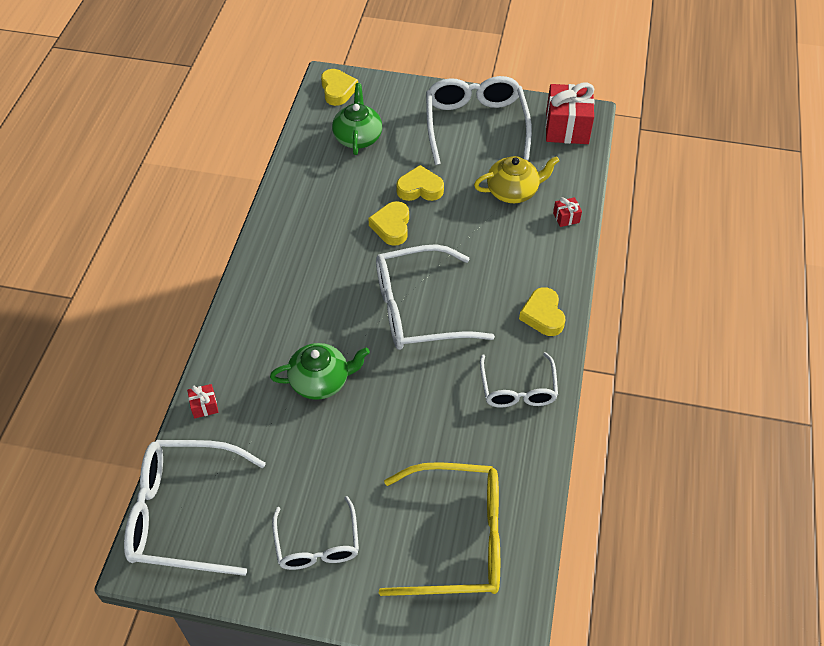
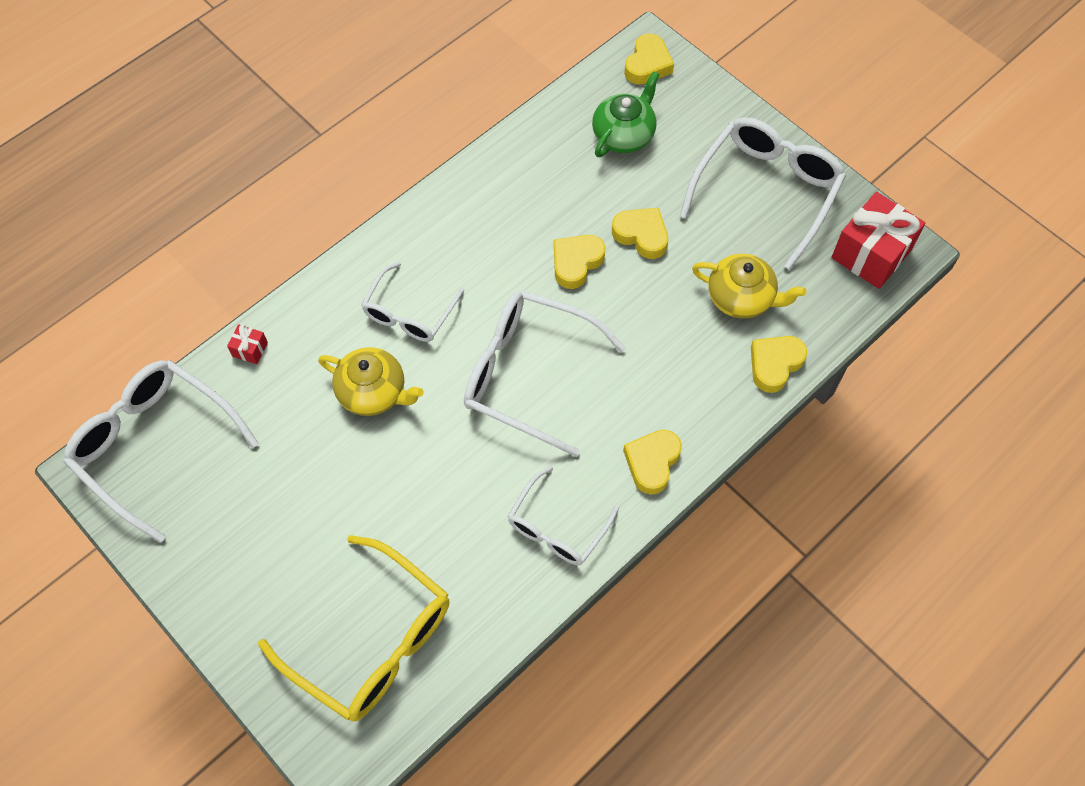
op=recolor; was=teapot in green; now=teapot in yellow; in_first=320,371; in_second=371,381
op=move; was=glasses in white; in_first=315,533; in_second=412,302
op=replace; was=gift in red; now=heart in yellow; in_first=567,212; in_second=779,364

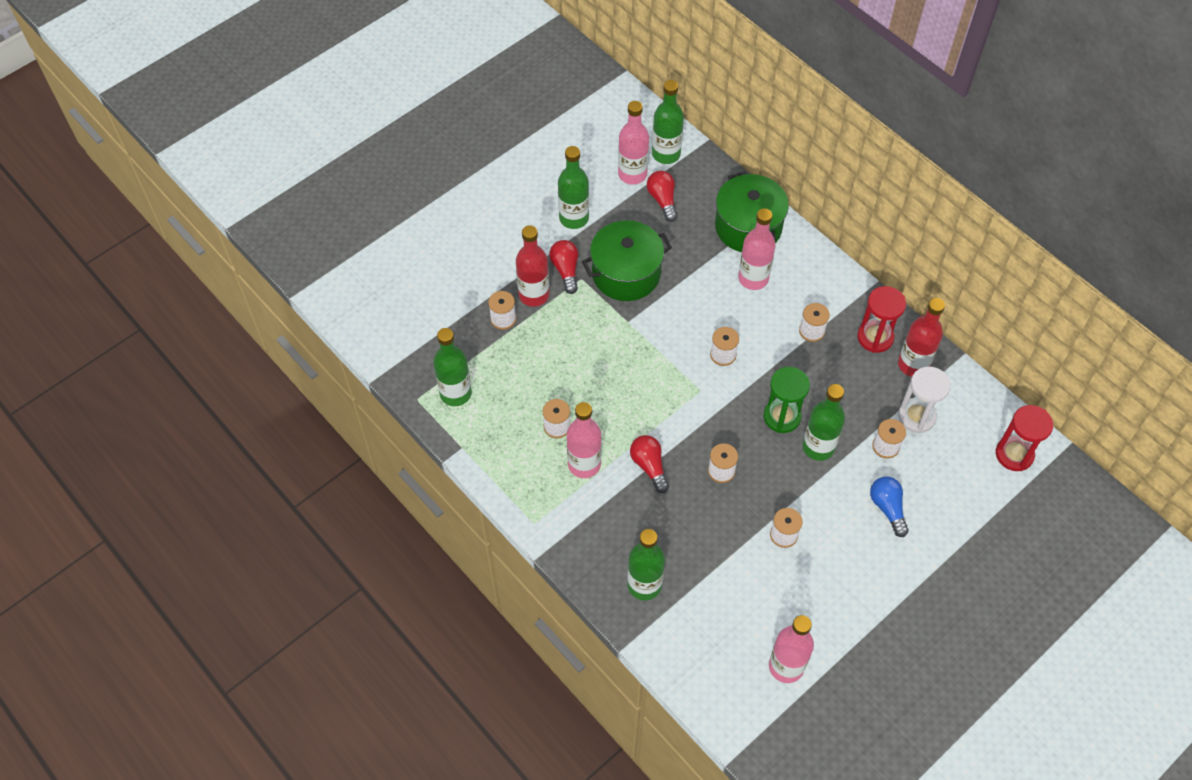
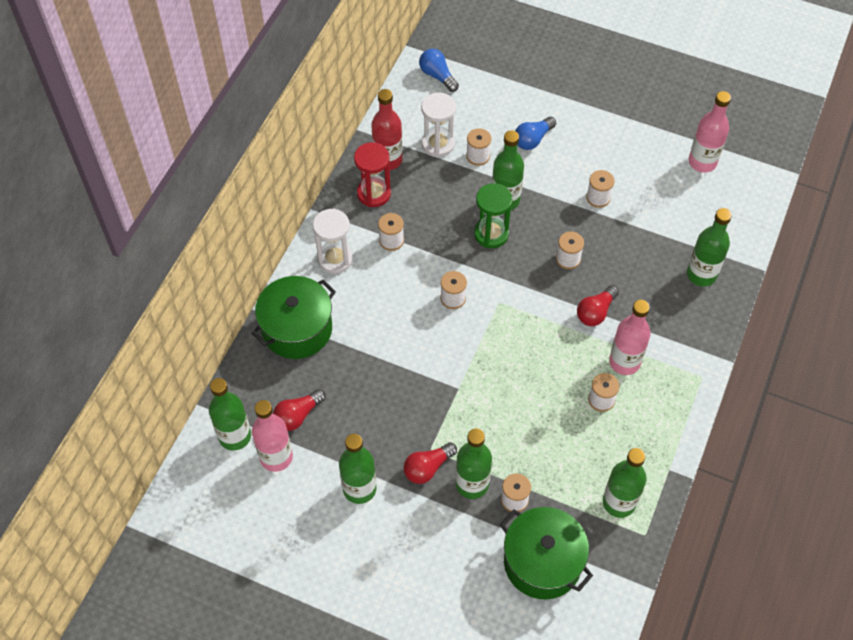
op=insert; now=hourglass in white; in_second=333,241
op=replace; was=hourglass in red; now=light bulb in blue; in_first=1024,438; in_second=439,70
op=recolor; was=bottle in red; now=bottle in green; in_first=532,266; in_second=474,464
op=move; was=pot in green; in_first=627,260; in_second=546,553
op=delete; was=bottle in pink; in_first=756,249

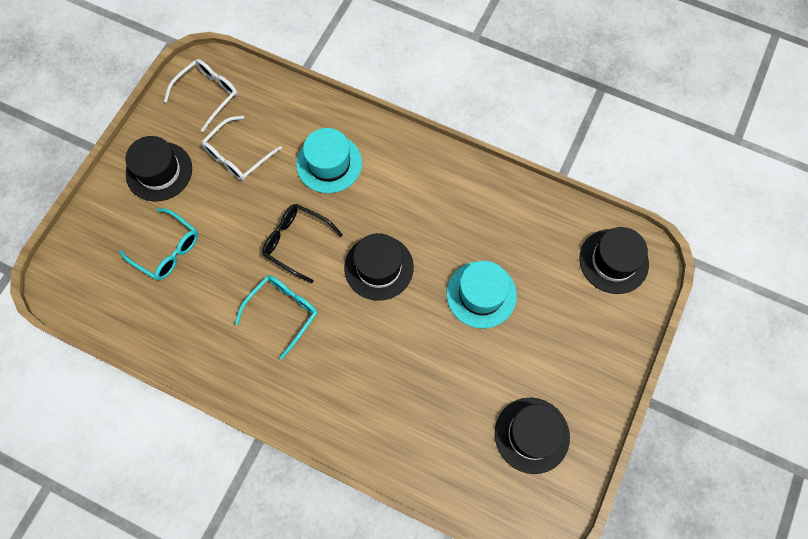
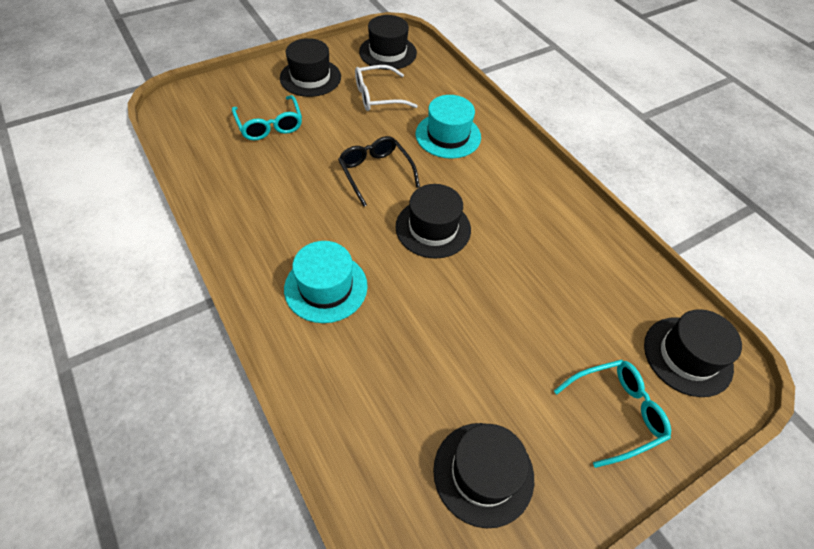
op=move; was=hat in turquoise; in_first=481,295; in_second=326,282
op=replace; was=glasses in white; now=hat in black; in_first=201,95; in_second=388,42
op=move; was=glasses in turquoise; in_first=276,317; in_second=612,414

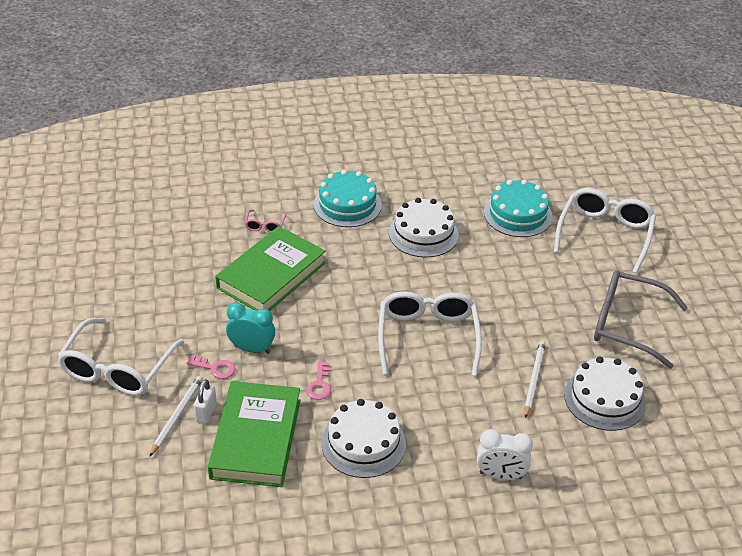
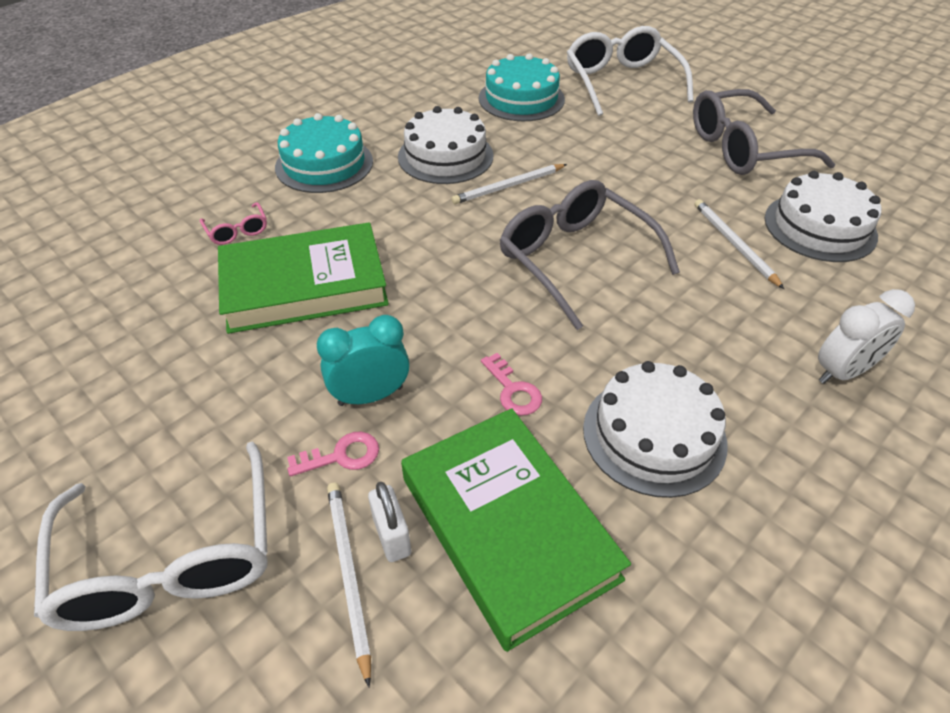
op=rotate; was=book in green; in_first=270,268; in_second=303,278; clockwise=75
op=insert; now=pencil in white; in_second=509,184
op=recolor; was=glasses in white; now=glasses in grey; in_first=430,334; in_second=590,255

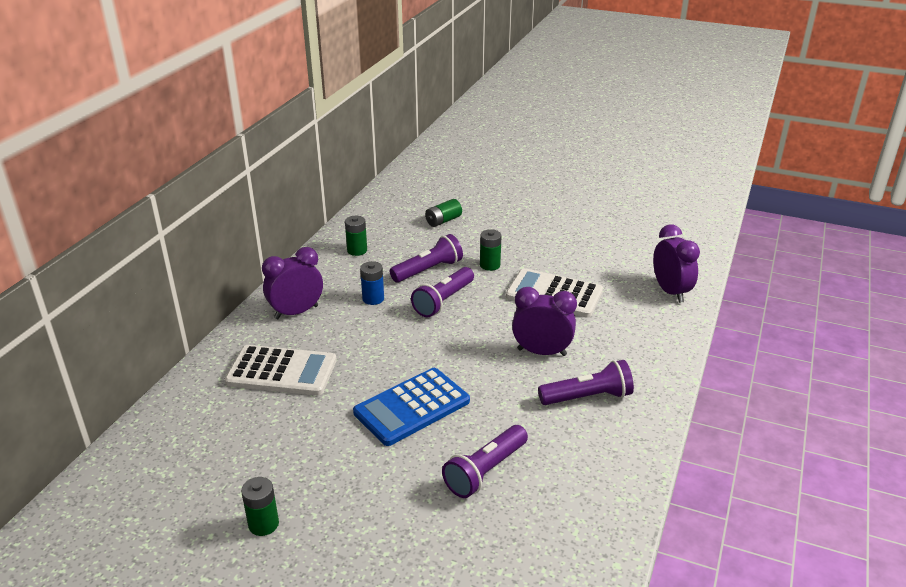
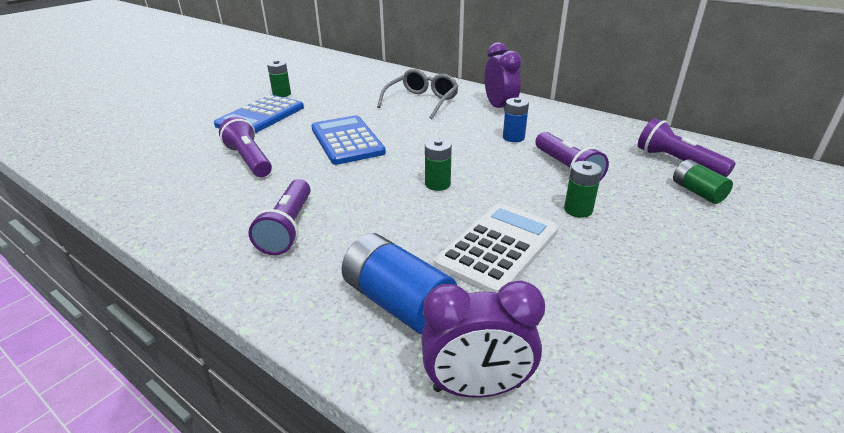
op=insert; now=calculator in blue; in_second=259,114
op=insert; now=battery in blue; in_second=399,283
op=replace; was=calculator in white; now=glasses in grey; in_first=281,370; in_second=418,94
op=move; was=battery in green; in_first=356,236; in_second=438,165
op=move; was=flashlight in purple; in_first=442,292; in_second=687,148
op=delete; was=clock in purple; in_first=544,321

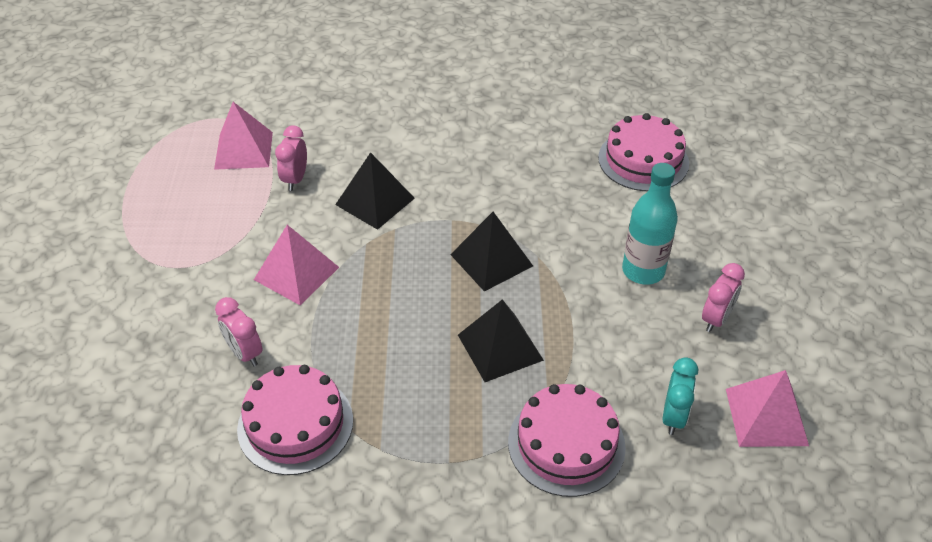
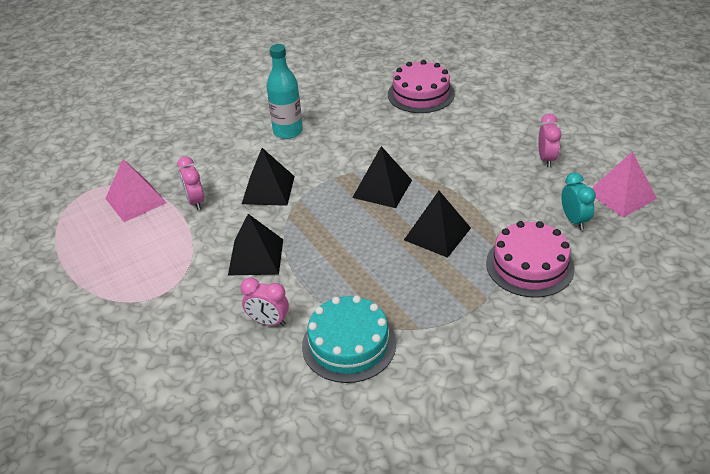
op=recolor; was=pyramid in pink; now=pyramid in black; in_first=296,265; in_second=255,245
op=move; was=bottle in turquoise; in_first=650,224; in_second=285,91
op=recolor; was=cake in pink; now=cake in turquoise; in_first=295,420; in_second=349,339

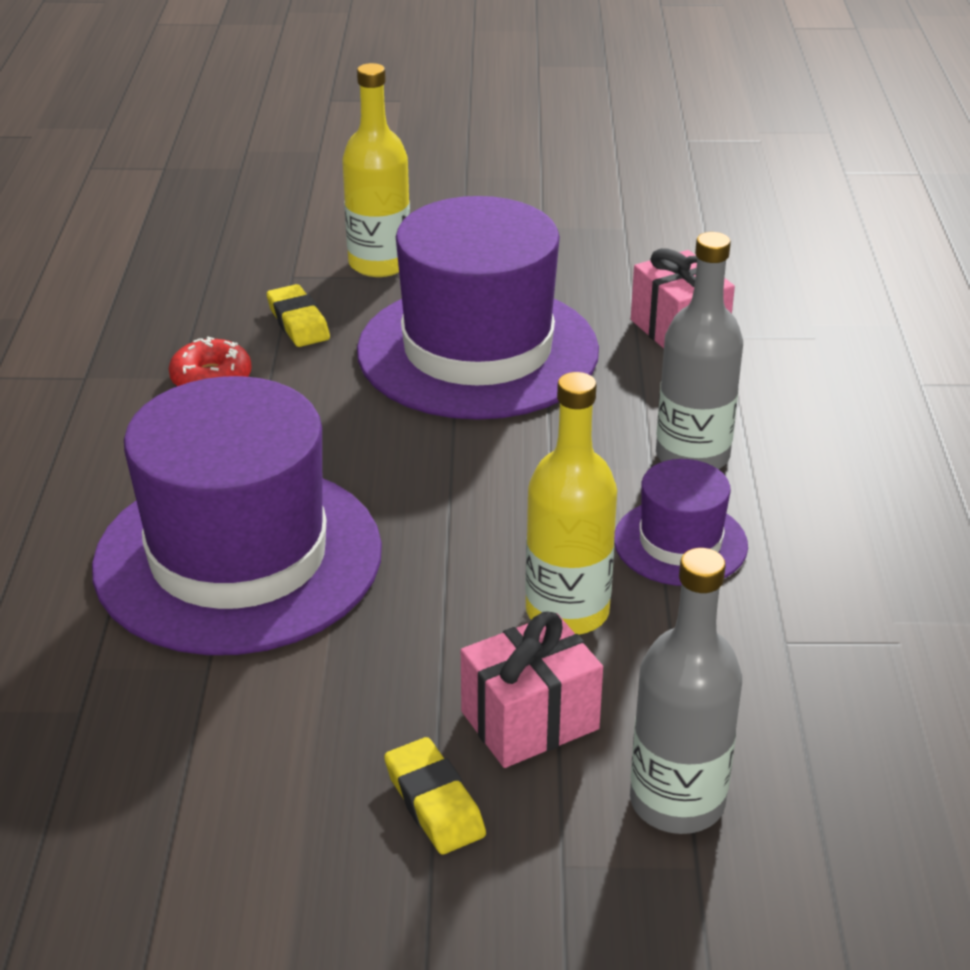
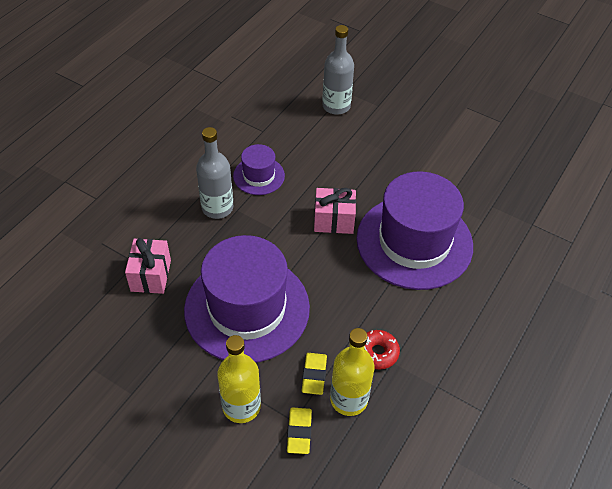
op=move; was=eraser in yellow; in_first=435,795; in_second=299,431
op=move; was=gift in pink; in_first=532,690; in_second=335,211
op=move; was=bottle in yellow; in_first=571,503; in_second=352,372

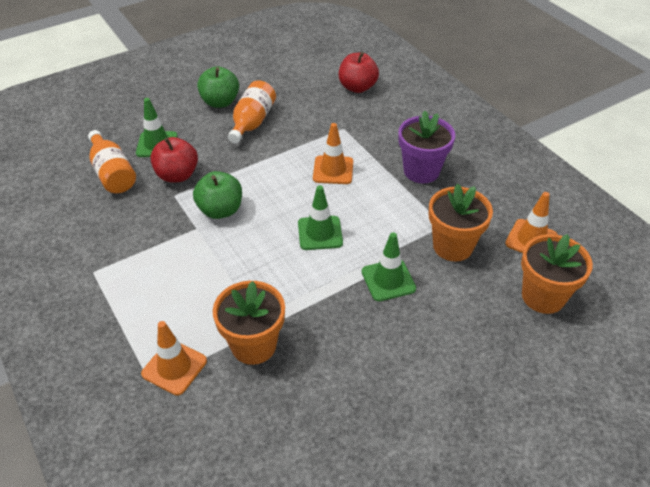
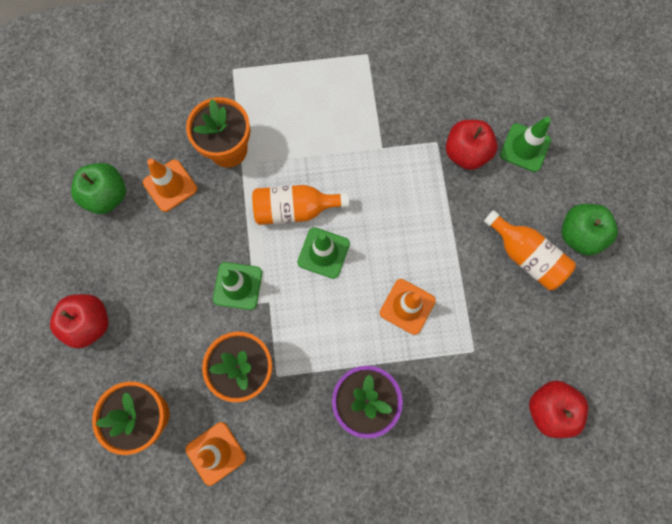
op=insert; now=apple in red; in_second=79,321
op=move; was=apple in green; in_first=217,195; in_second=98,188
op=move; was=traffic cone in orange; in_first=174,358; in_second=170,185
op=move; was=bottle in orange; in_first=112,162; in_second=300,205

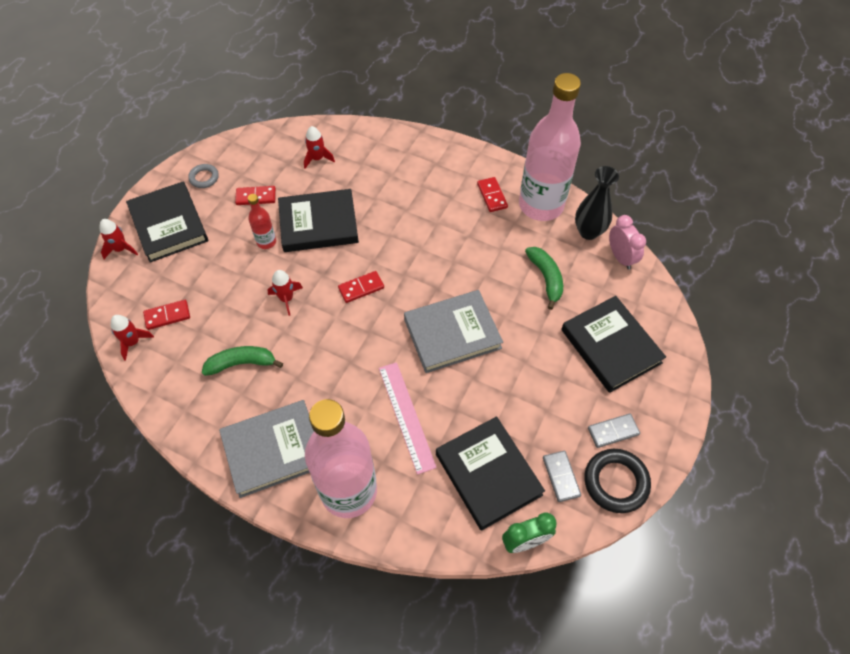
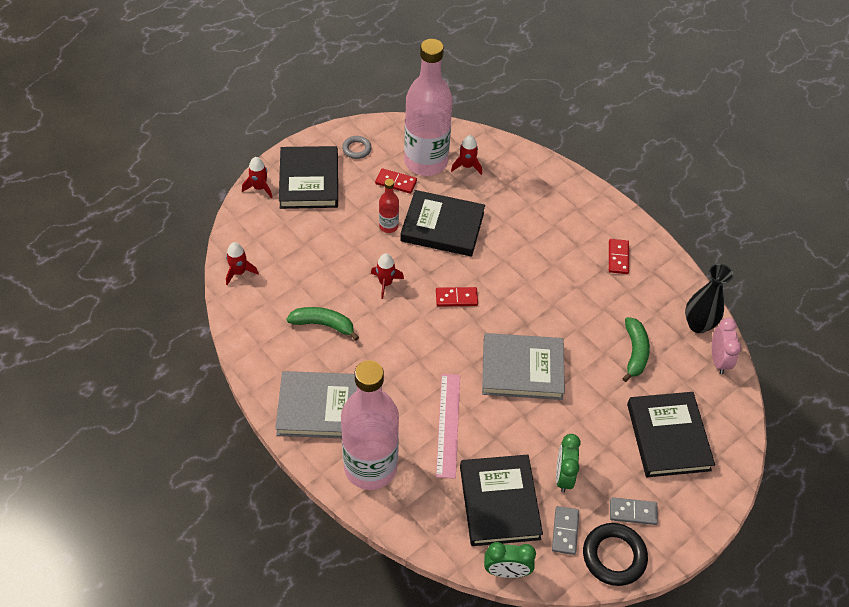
op=move; was=bottle in pink; in_first=550,147; in_second=428,107
op=insert; now=clock in green; in_second=568,463
op=delete; was=domino in red; in_first=166,315

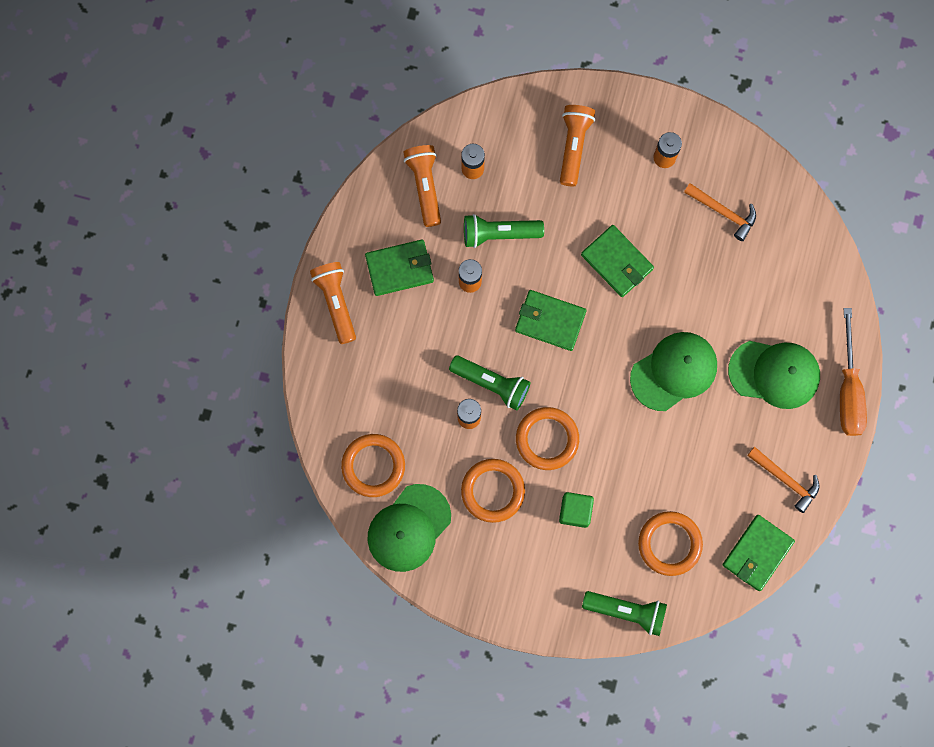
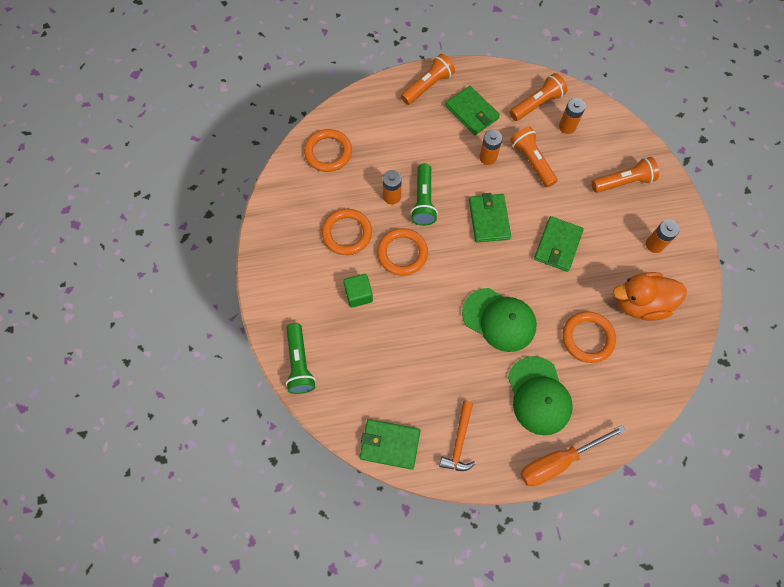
op=recolor; was=flashlight in green; now=flashlight in orange; in_first=504,231; in_second=534,156
op=move; was=ring in orange; in_first=670,543; in_second=589,337
op=replace; was=hammer in orange; now=duck in orange; in_first=720,212; in_second=650,296
op=delete; was=cap in green; in_first=409,528

